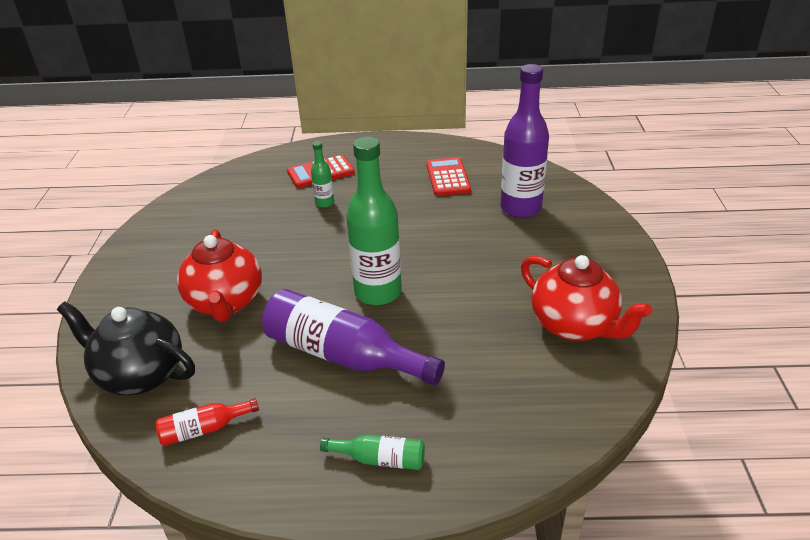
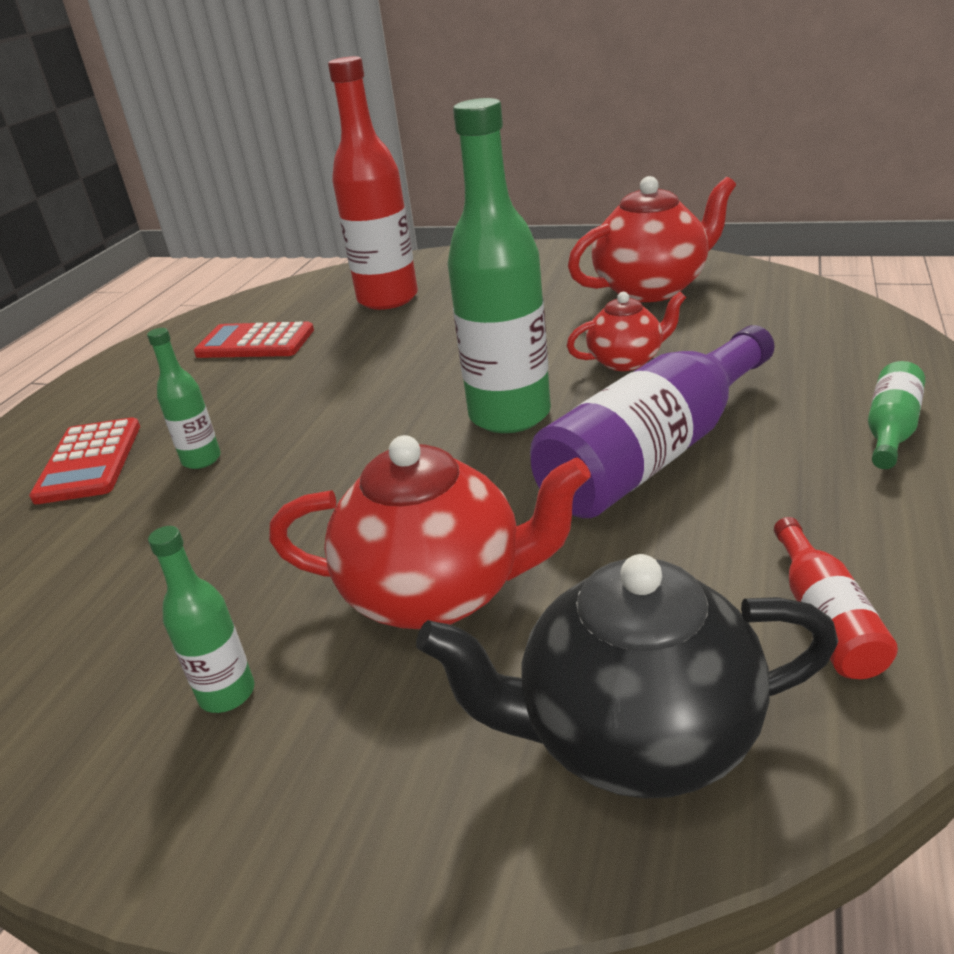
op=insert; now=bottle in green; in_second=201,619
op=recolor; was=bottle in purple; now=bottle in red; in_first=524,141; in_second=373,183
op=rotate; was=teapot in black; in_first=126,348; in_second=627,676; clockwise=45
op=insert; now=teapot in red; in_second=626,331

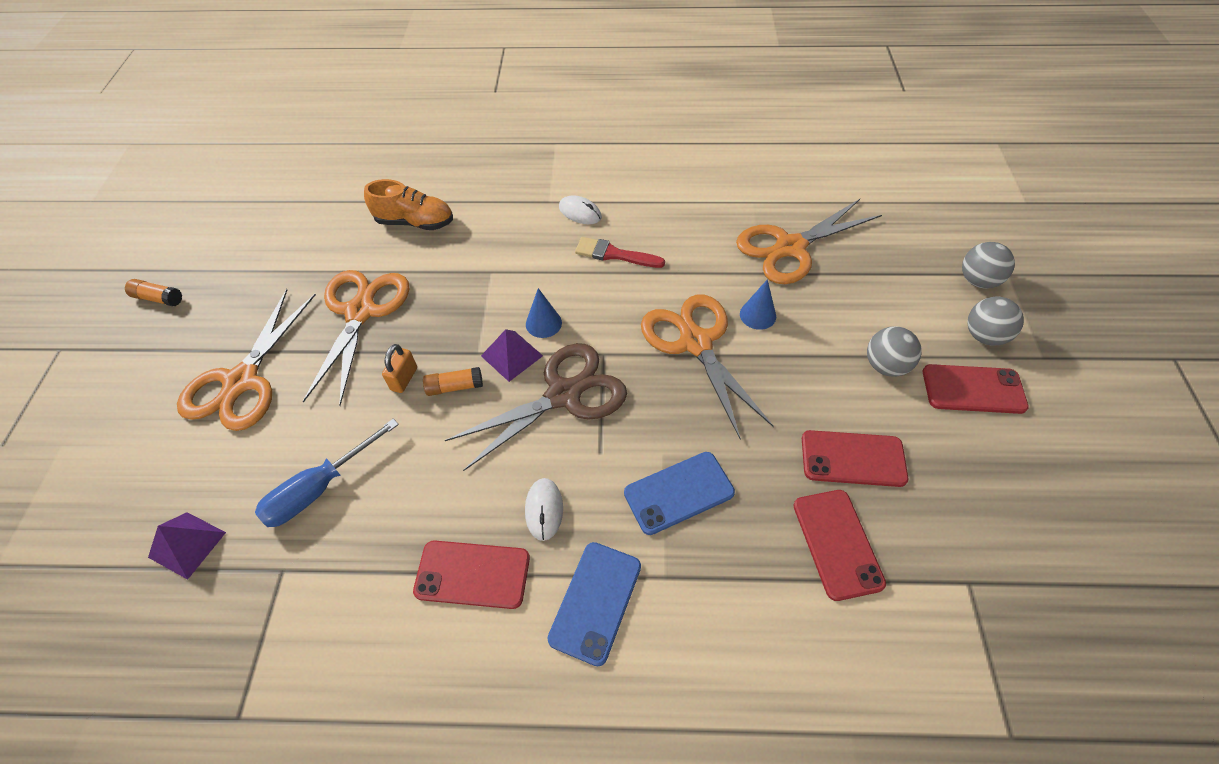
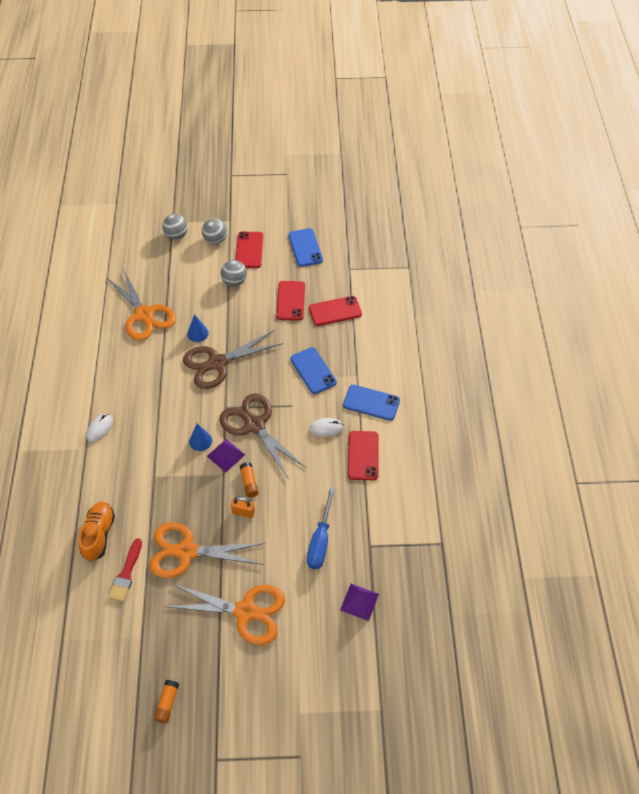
op=move; was=brush in red; in_first=620,252; in_second=125,570
op=recolor; was=scissors in orange; now=scissors in brown; in_first=707,367; in_second=233,359
op=insert; now=phone in blue; in_second=305,247
op=rotate; was=screwdriver in blue; in_first=327,473; in_second=321,528; clockwise=60

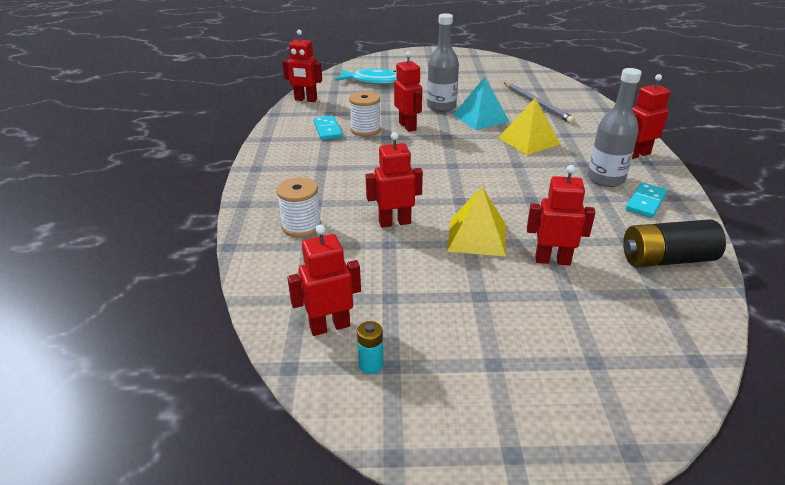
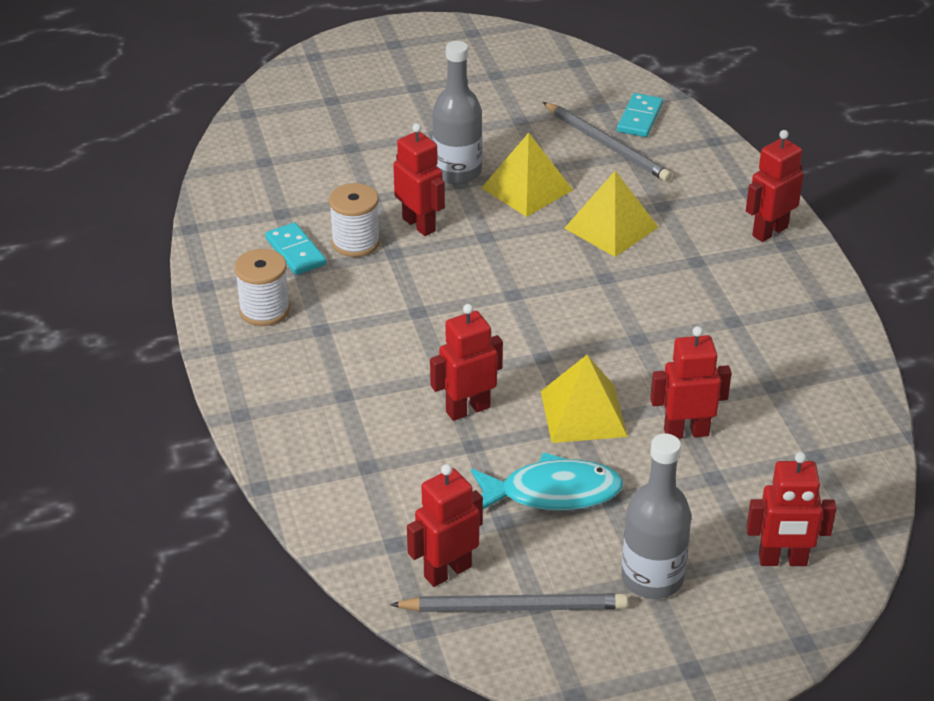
op=move; was=spool in white; in_first=298,207; in_second=262,287
op=replace; was=battery in turquoise; now=pencil in grey; in_first=370,347; in_second=509,603
op=move; was=fish in turquoise; in_first=366,76; in_second=547,481
op=recolor; was=pyramid in turquoise; now=pyramid in yellow; in_first=481,103; in_second=527,175
op=move; was=domino in turquoise; in_first=646,200; in_second=640,115
op=move; was=bottle in grey; in_first=615,127; in_second=656,516
op=move; was=robot in red; in_first=302,66; in_second=791,509
op=delete; was=battery in black; in_first=674,243

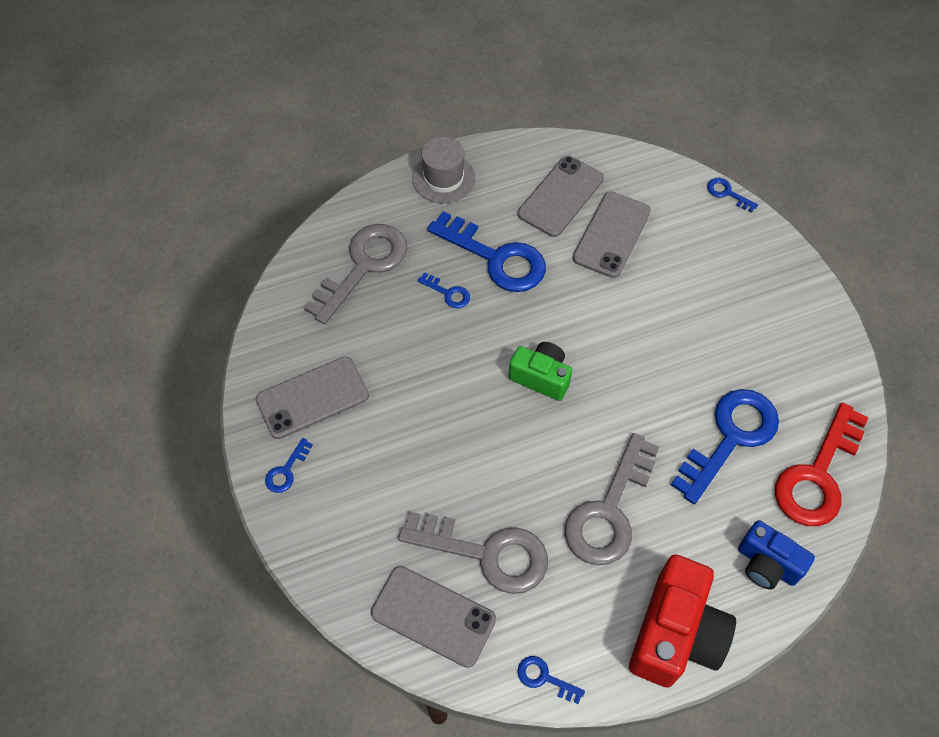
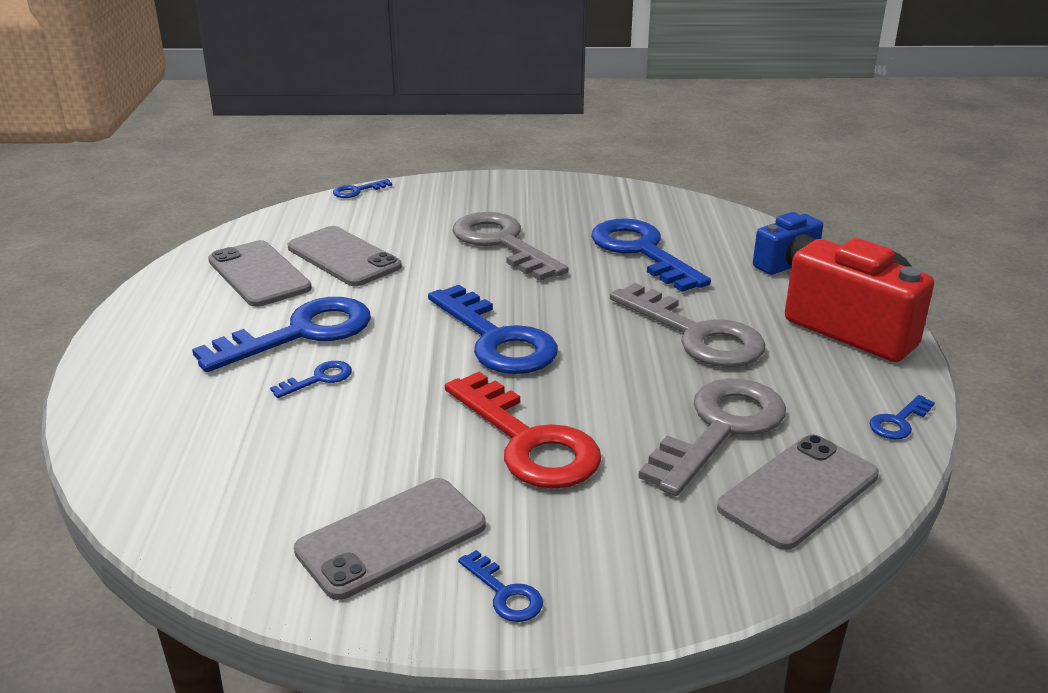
op=rotate; was=phone in grey; in_first=312,398; in_second=390,539; clockwise=60
op=replace; was=camera in green; now=key in blue; in_first=540,371; in_second=493,329
op=move; was=key in red; in_first=822,464; in_second=523,430
op=move; was=key in grey; in_first=356,274; in_second=510,246
op=delete; was=hat in grey; in_first=443,169

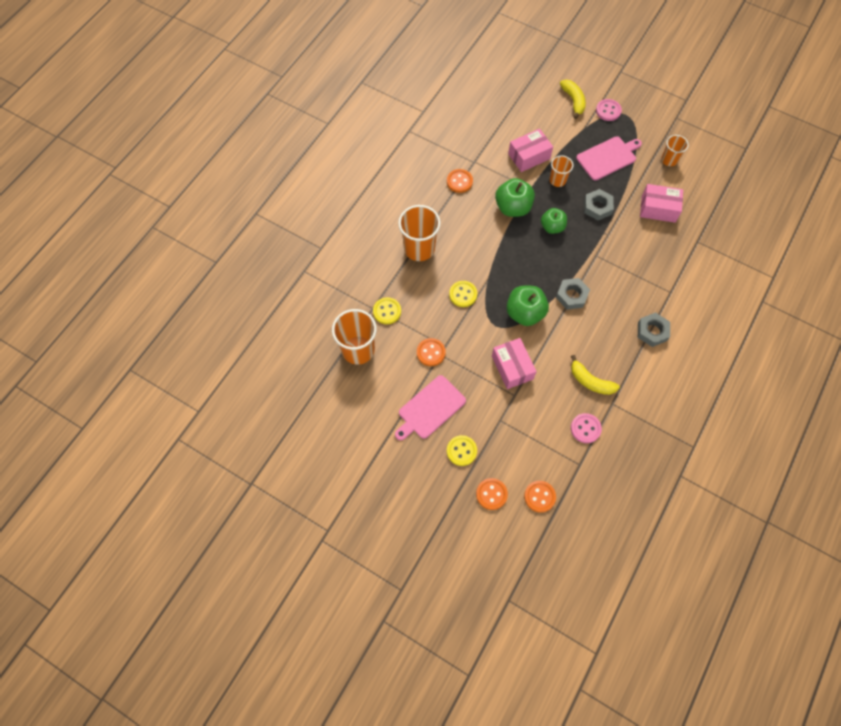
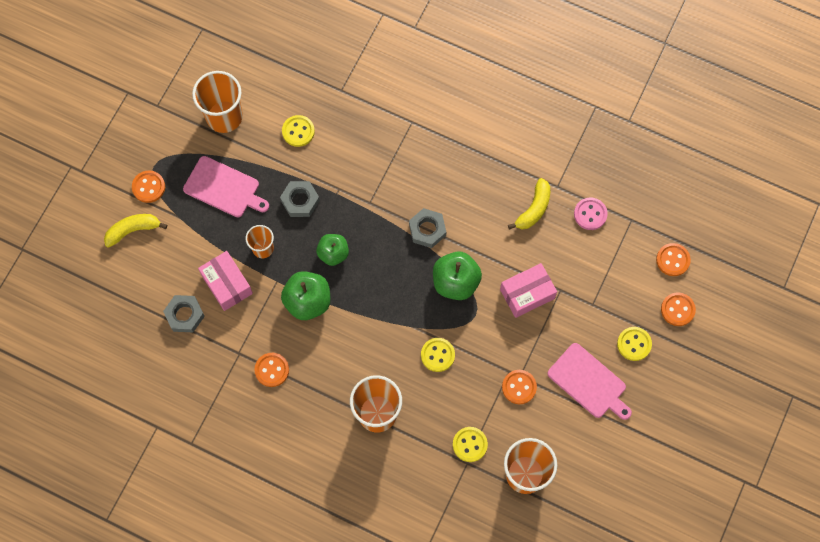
op=recolor; was=button in pink; now=button in orange; in_first=609,110; in_second=148,187
op=move; was=nut in grey; in_first=654,329; in_second=184,313
op=rotate; was=cutting board in pink; in_first=609,158; in_second=226,187; clockwise=150
op=resize; was=cup in orange; in_first=675,150; in_second=217,102; ratio=1.77
op=replace; was=box in pink; now=button in yellow; in_first=661,203; in_second=298,131

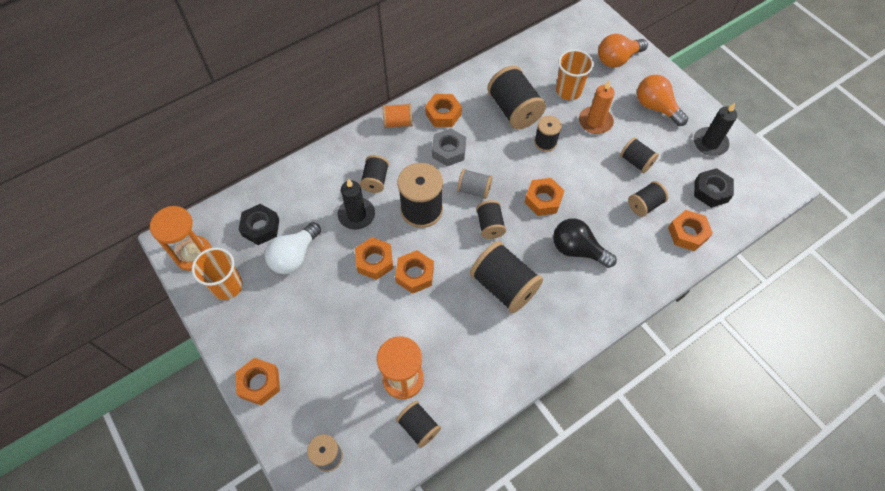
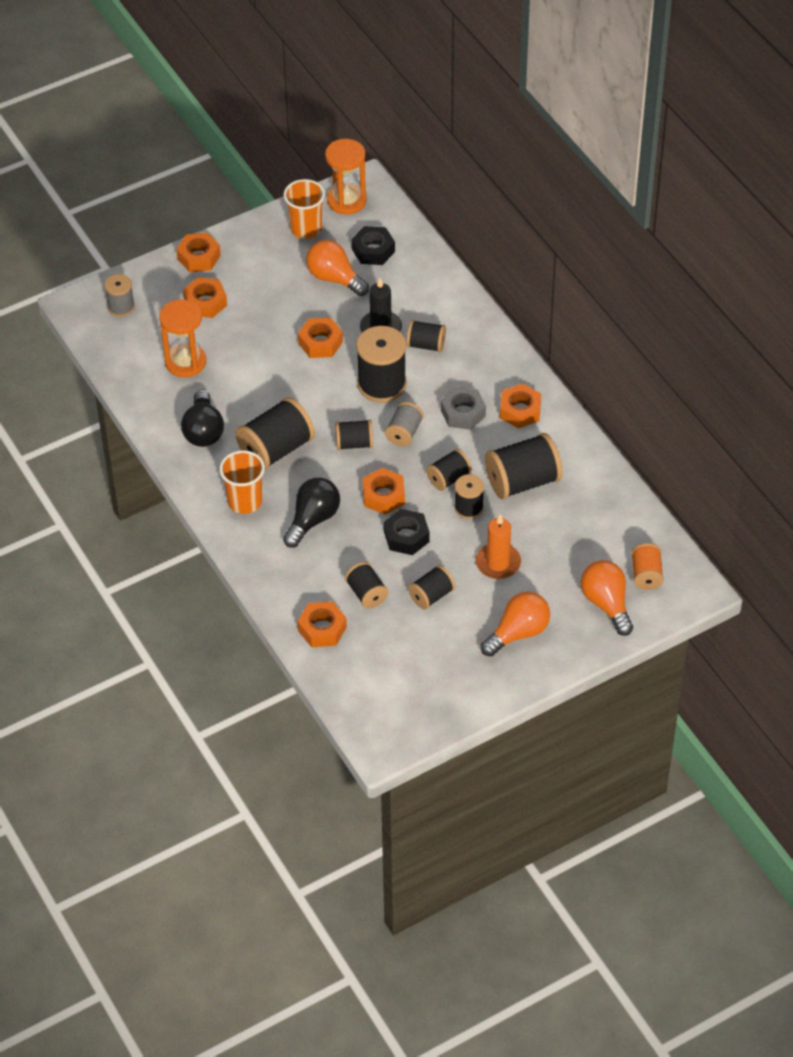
op=insert; now=light bulb in black; in_second=202,418
op=move; was=nut in orange; in_first=414,272; in_second=205,297
op=move; was=cup in orange; in_first=575,74; in_second=242,482
op=recolor; was=light bulb in white; now=light bulb in orange; in_first=293,248; in_second=337,268
op=move; was=nut in black; in_first=714,188; in_second=407,532
op=move; was=spool in black; in_first=418,424; in_second=449,470
op=move; was=spool in orange; in_first=397,115; in_second=647,566
op=delete; was=candle in black; in_first=715,129

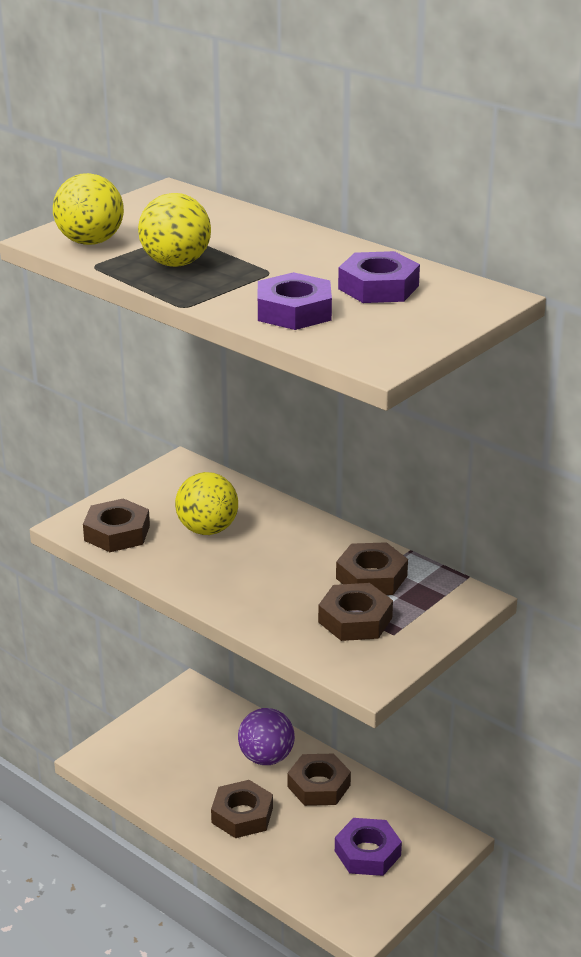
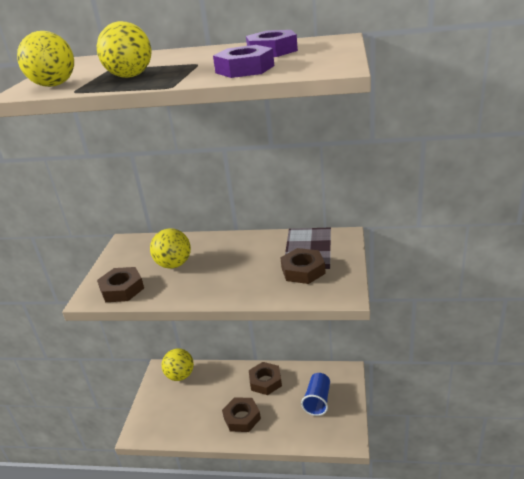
op=insert; now=ball in yellow; in_second=178,365
op=replace; was=nut in purple; now=cup in blue; in_first=368,847; in_second=315,394
op=delete; was=ball in purple; in_first=266,736
op=delete; was=nut in brown; in_first=372,568

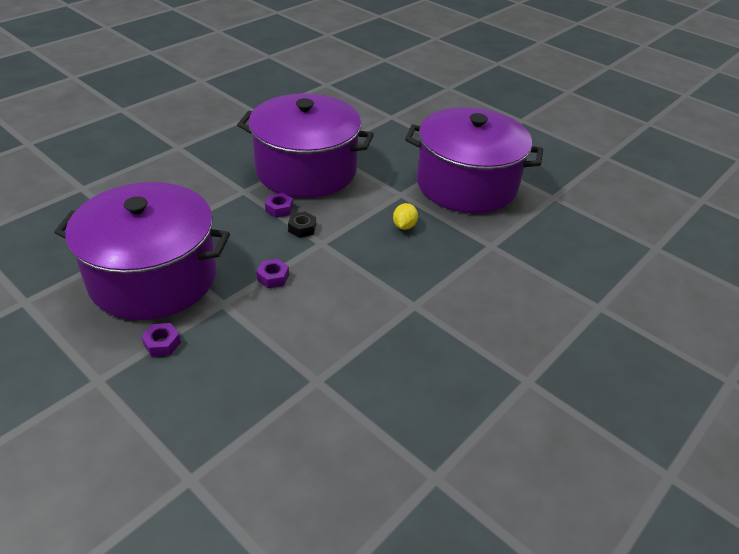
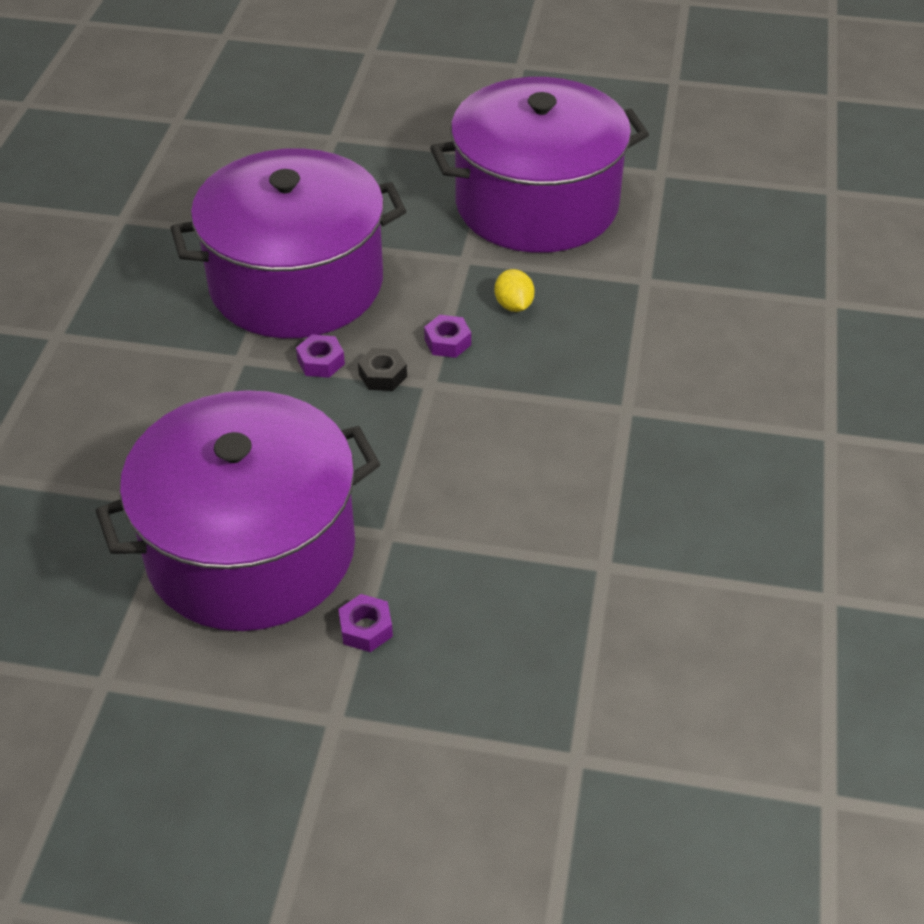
op=move; was=nut in purple; in_first=273,273; in_second=447,336

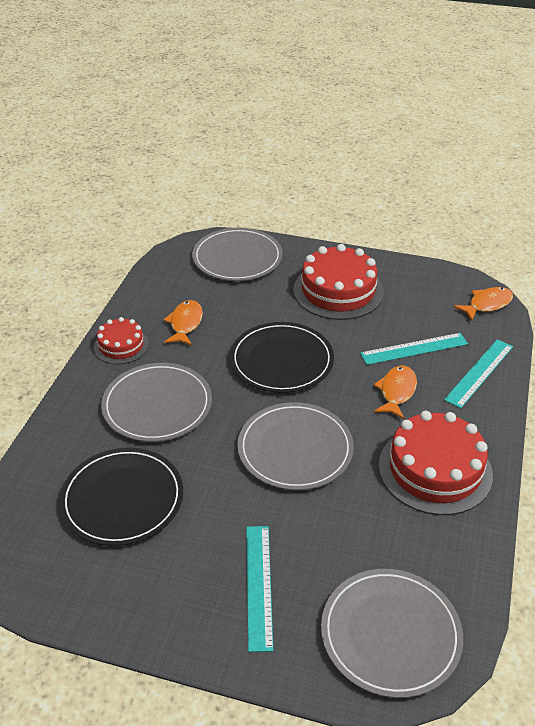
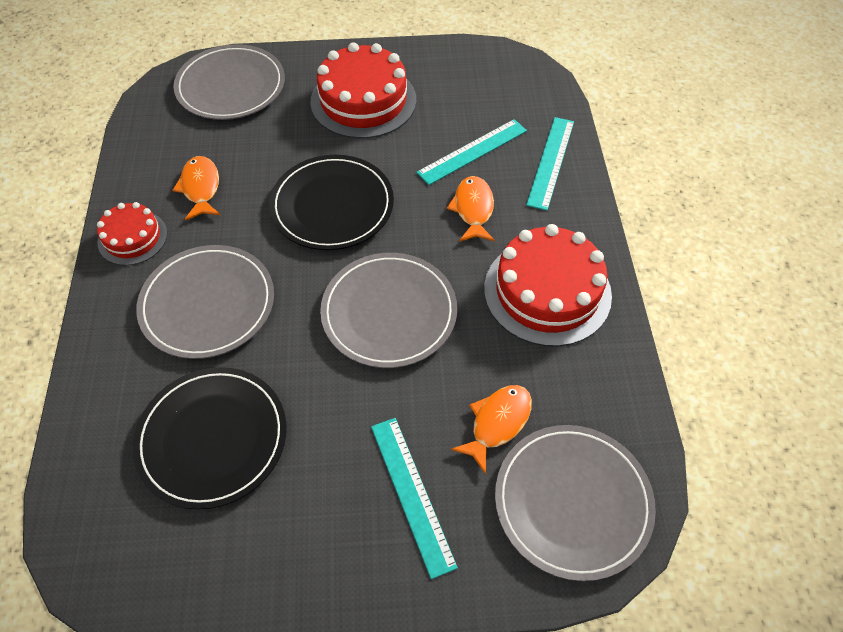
op=move; was=fish in orange; in_first=483,304; in_second=491,429

